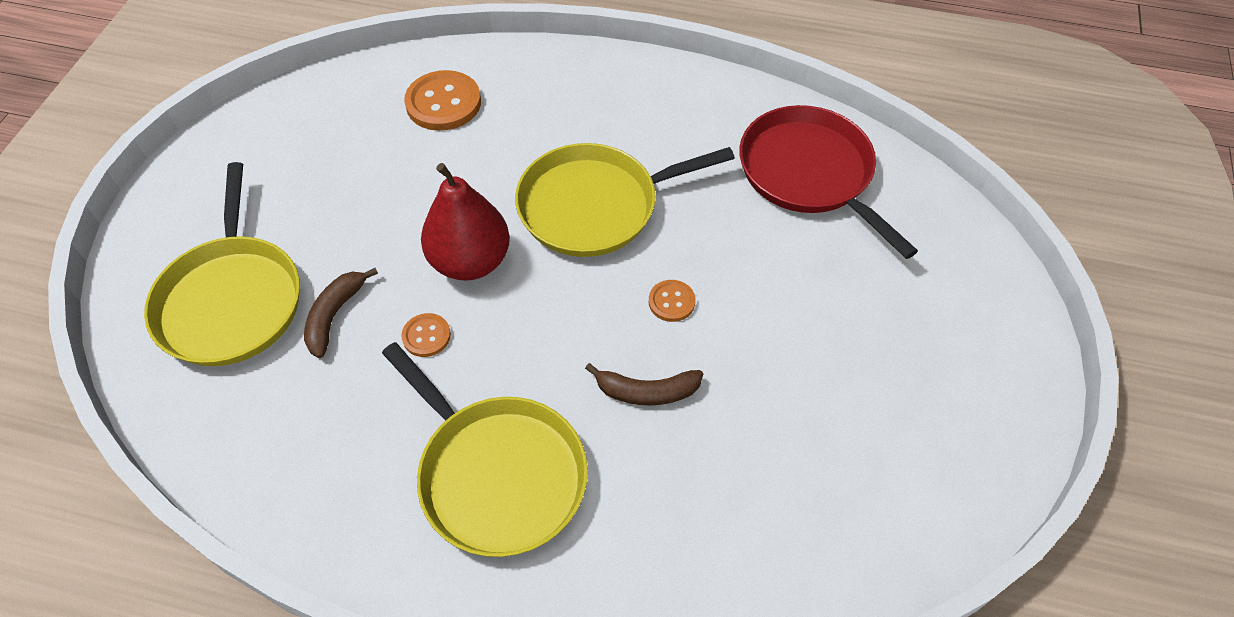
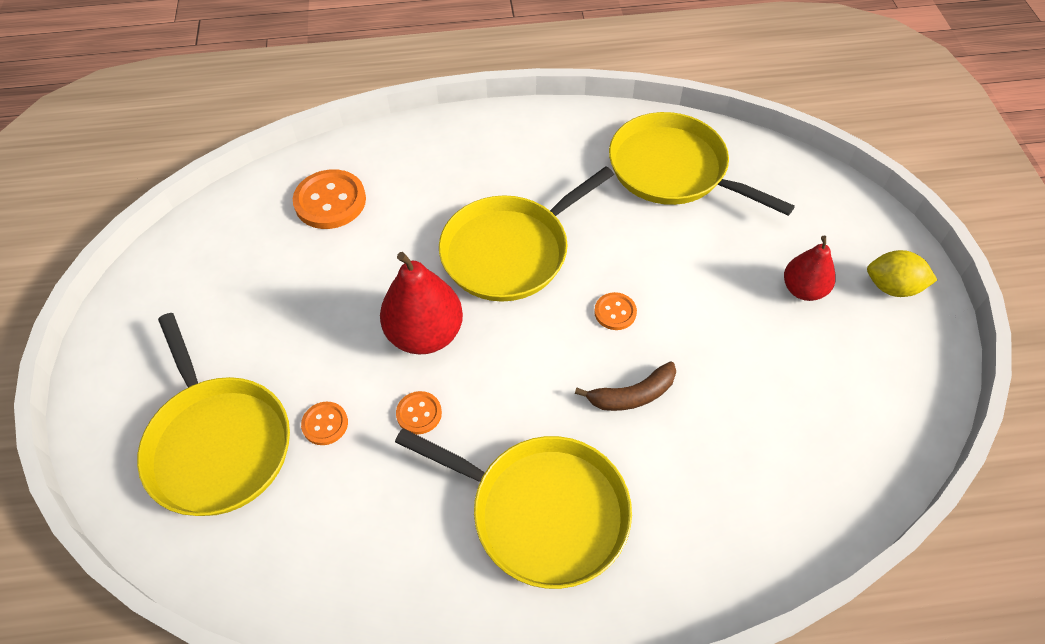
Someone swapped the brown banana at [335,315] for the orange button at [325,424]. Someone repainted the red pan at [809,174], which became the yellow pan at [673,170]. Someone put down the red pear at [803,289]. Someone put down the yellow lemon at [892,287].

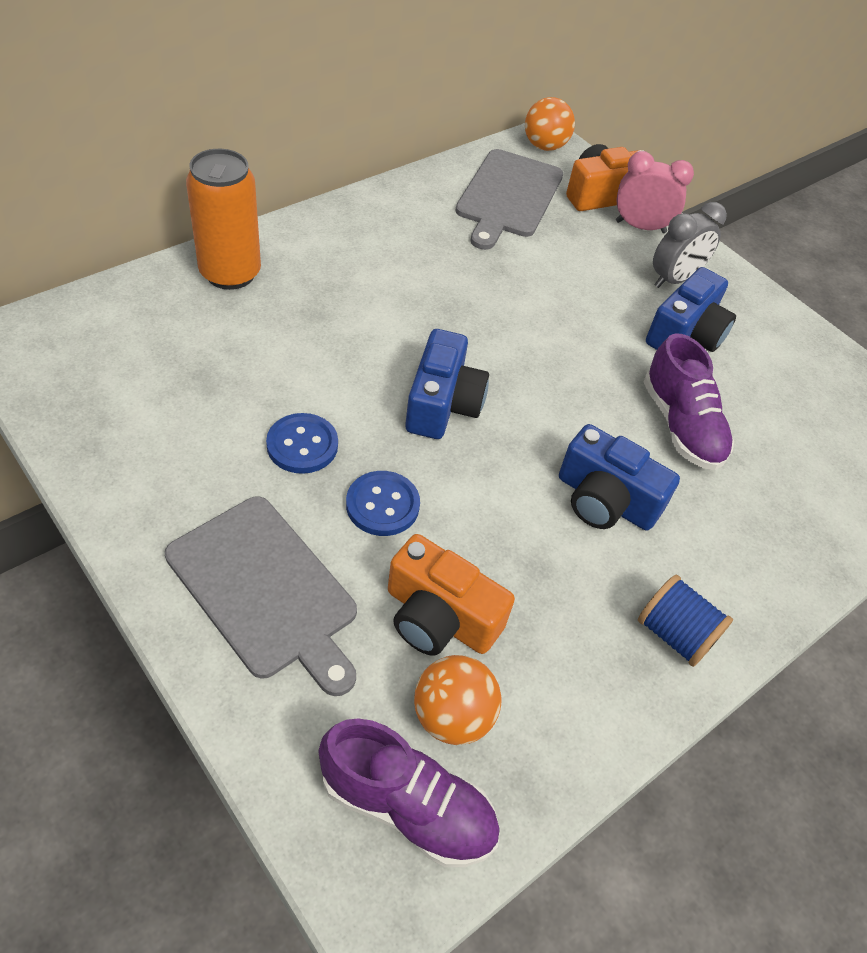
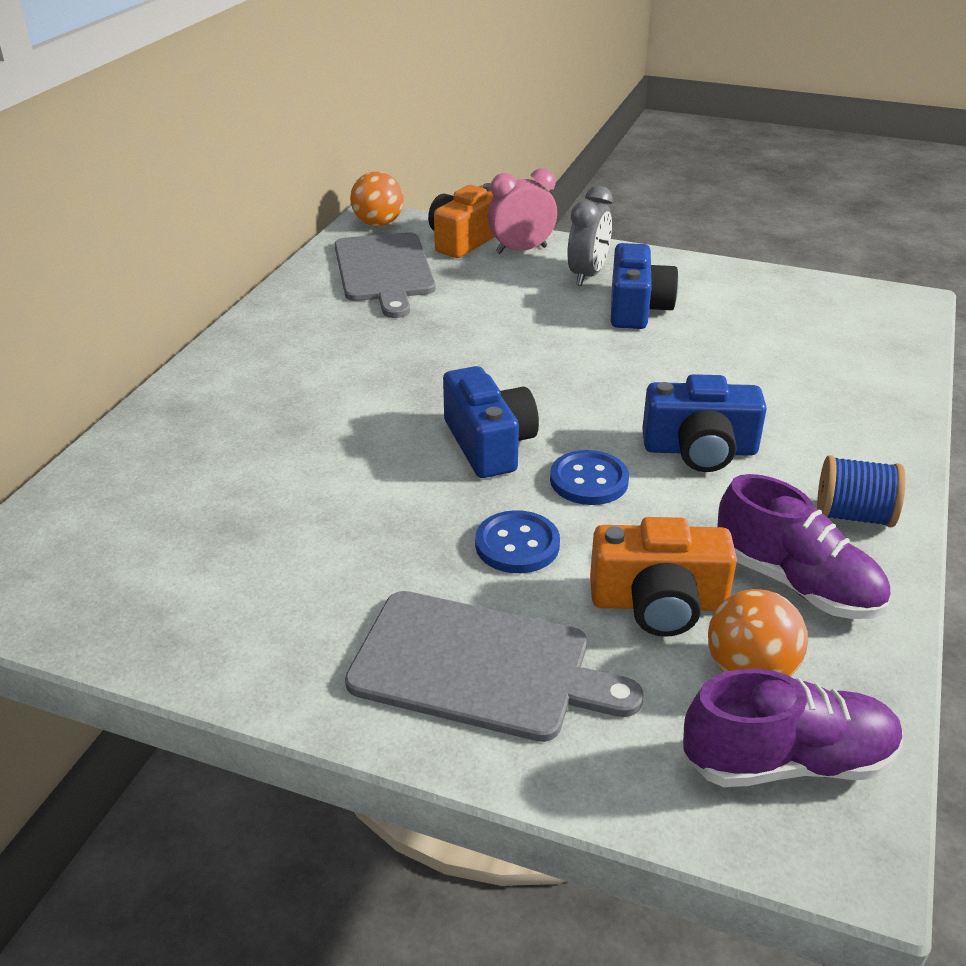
Someone took away the orange can at [230,273]. Someone carried the blue button from [302,445] to [589,480]. Someone carried the purple shoe from [681,425] to [796,583].

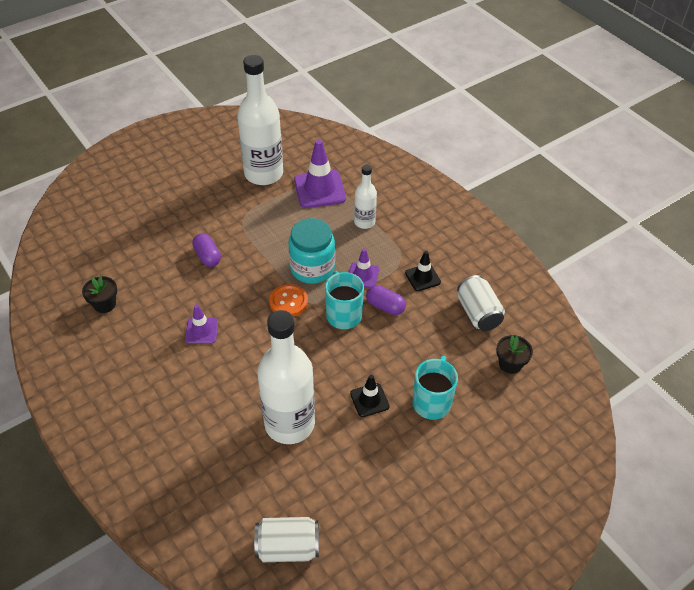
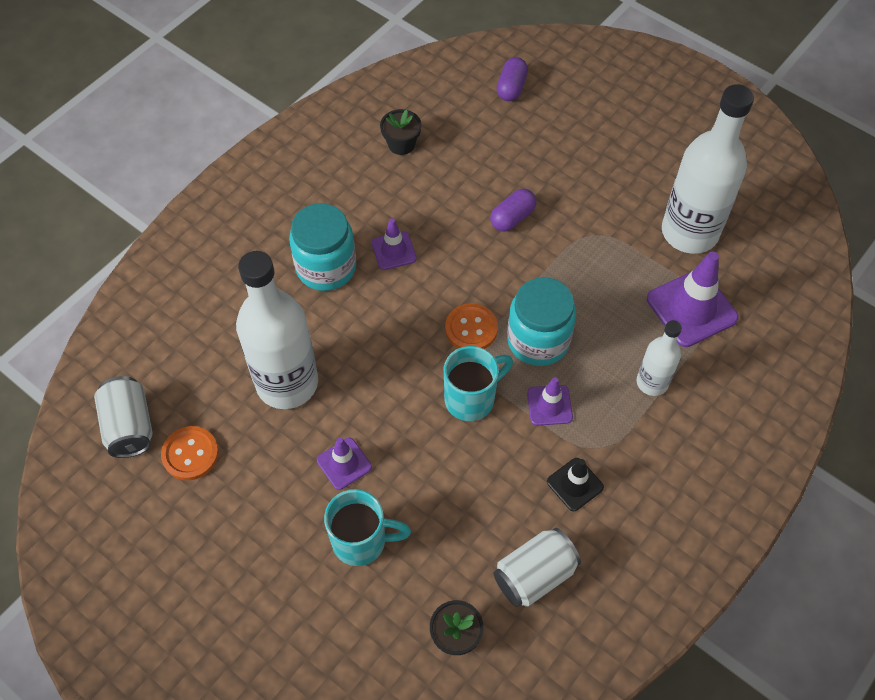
Someone repainted the black traffic cone at [369,400], which became the purple traffic cone at [344,463]. Someone carried the purple capsule from [385,306] to [511,88]. Someone put down the orange button at [190,454]. Someone put down the turquoise jar at [326,267].

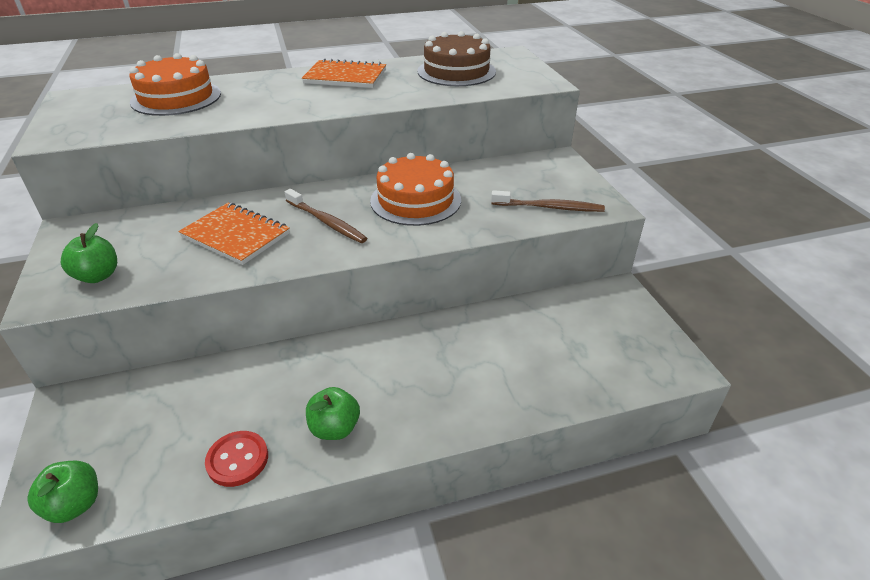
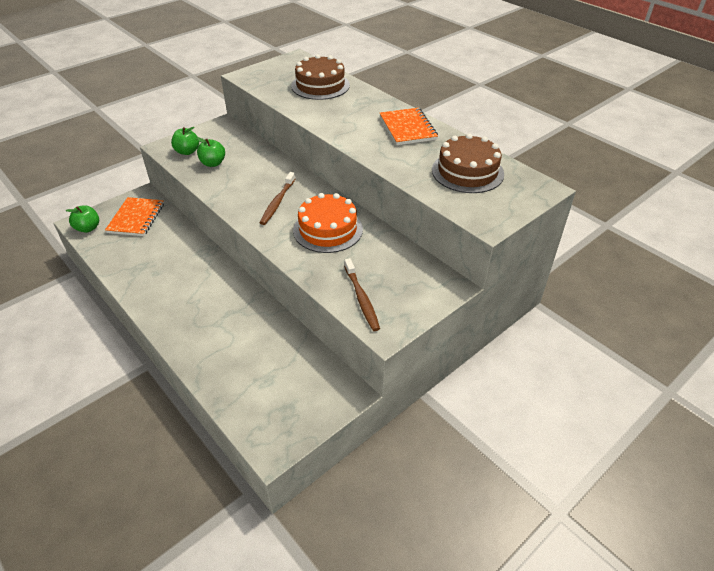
Someone repainted the orange cake at [176,98], which became the brown cake at [320,85]. Someone carried the orange notebook from [236,235] to [136,218]. Someone took away the red button at [237,460]. Someone carried the green apple from [335,428] to [213,163].

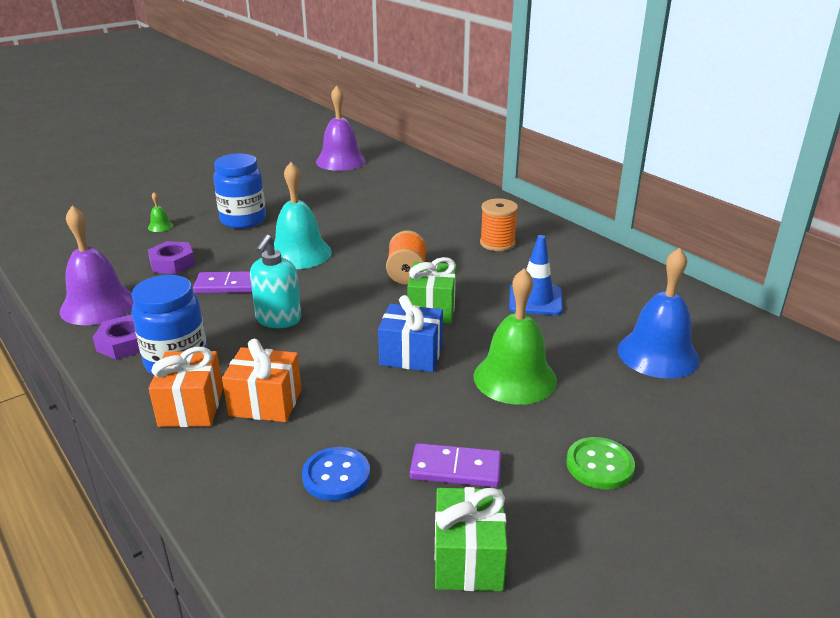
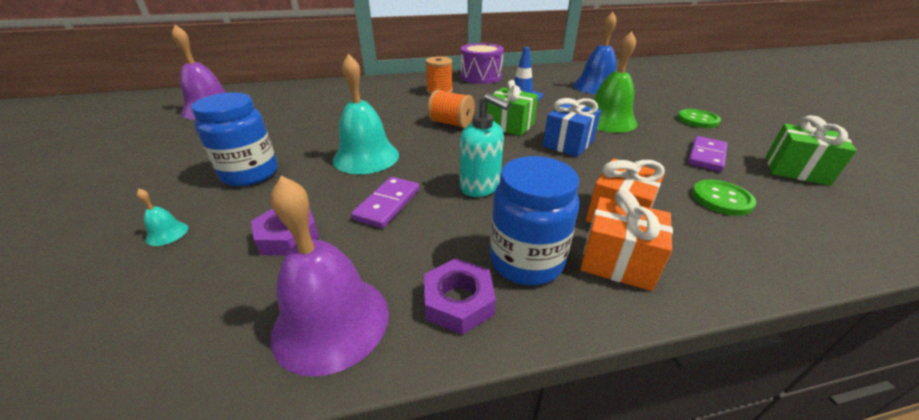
Someone repainted the green bell at [160,226], which became the turquoise bell at [167,233]. Someone repainted the blue button at [336,476], which became the green button at [721,199]. Someone put down the purple drum at [481,77].

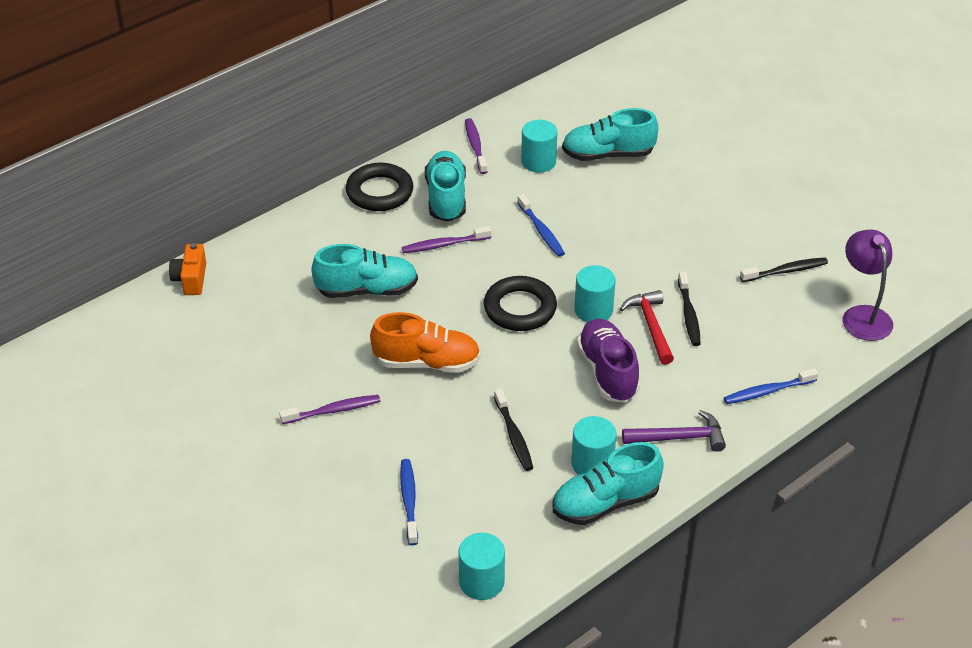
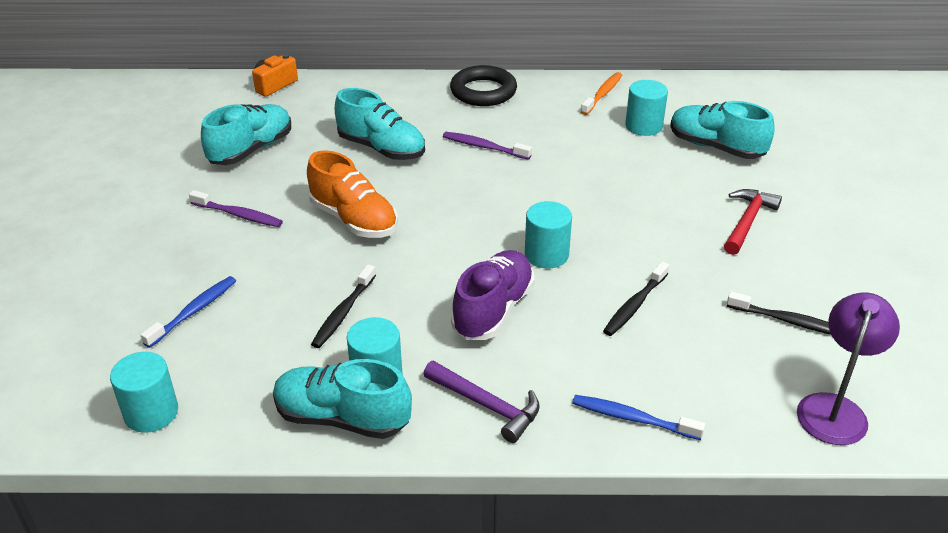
Someone carried the turquoise shoe from [446,198] to [251,150]. Someone repainted the purple toothbrush at [475,146], which became the orange toothbrush at [602,94]. Someone took away the black ring at [520,308]. Someone took away the blue toothbrush at [541,230]. Someone carried the red hammer from [651,326] to [747,222].

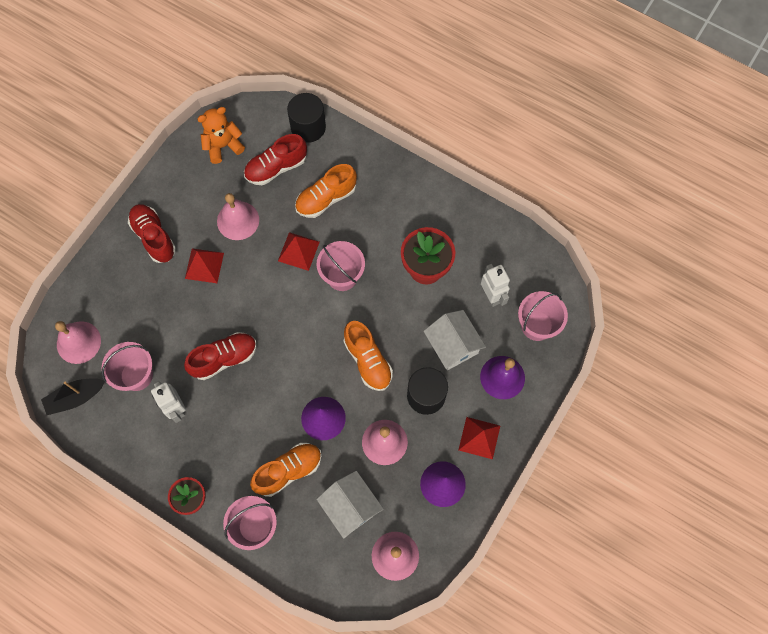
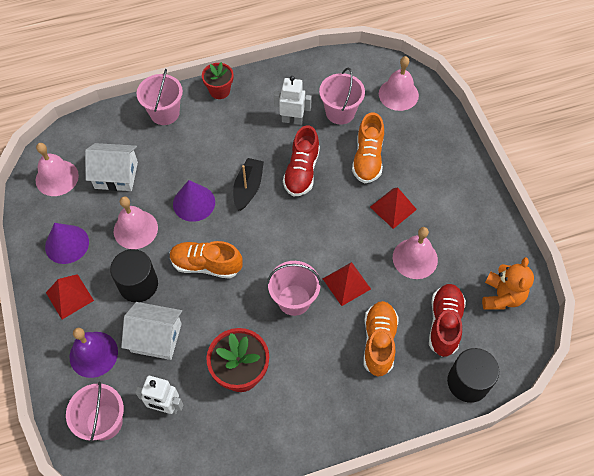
Someone carried the black boat from [75,398] to [248,188]. Someone took away the red shoe at [154,237]. Someone carried the orange shoe from [288,471] to [367,158].

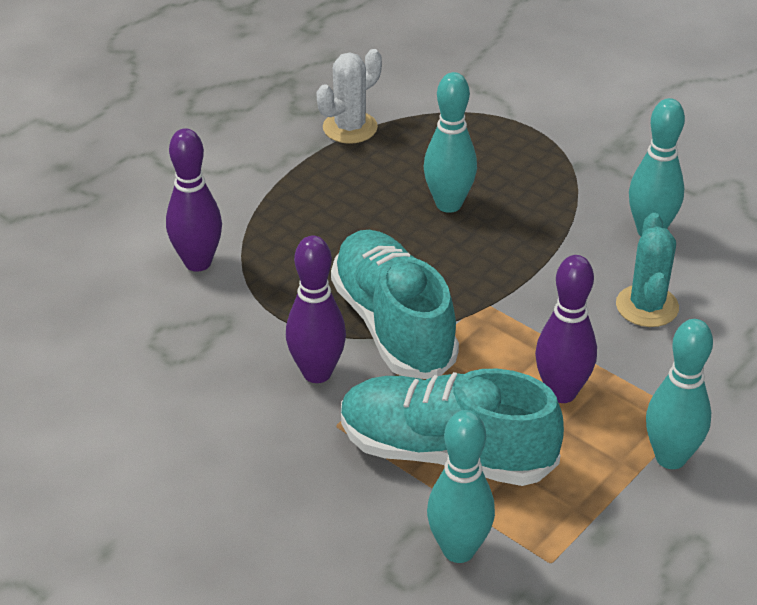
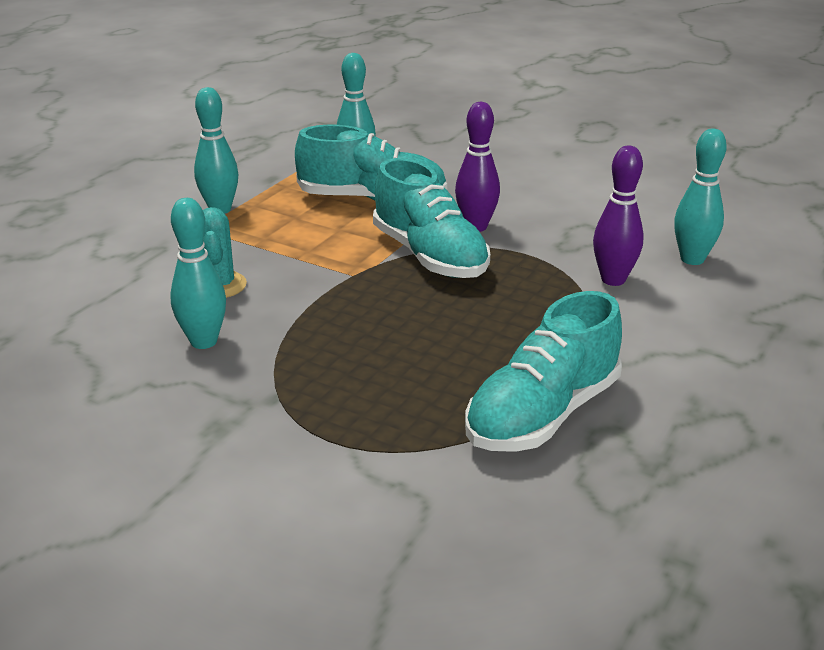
Someone swapped the white cactus at [350,128] for the turquoise shoe at [542,414]. Someone carried the turquoise bowling pin from [448,204] to [692,259]. Someone took away the purple bowling pin at [561,392].

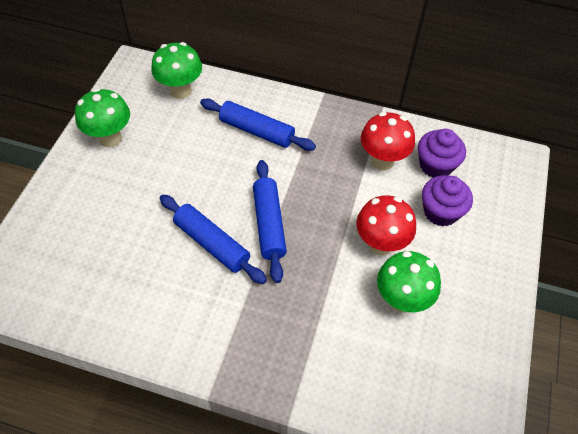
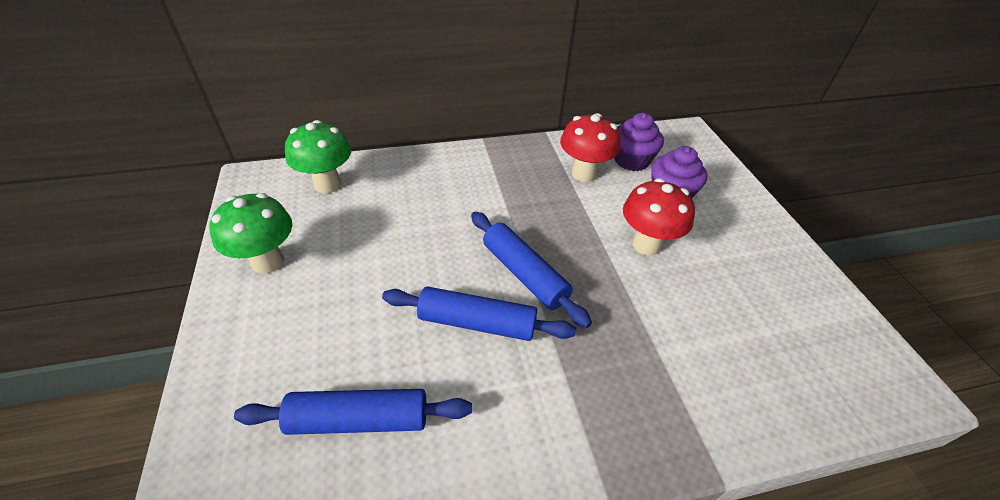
Someone carried the blue rolling pin from [257,131] to [359,419]. Someone took away the green mushroom at [401,300].

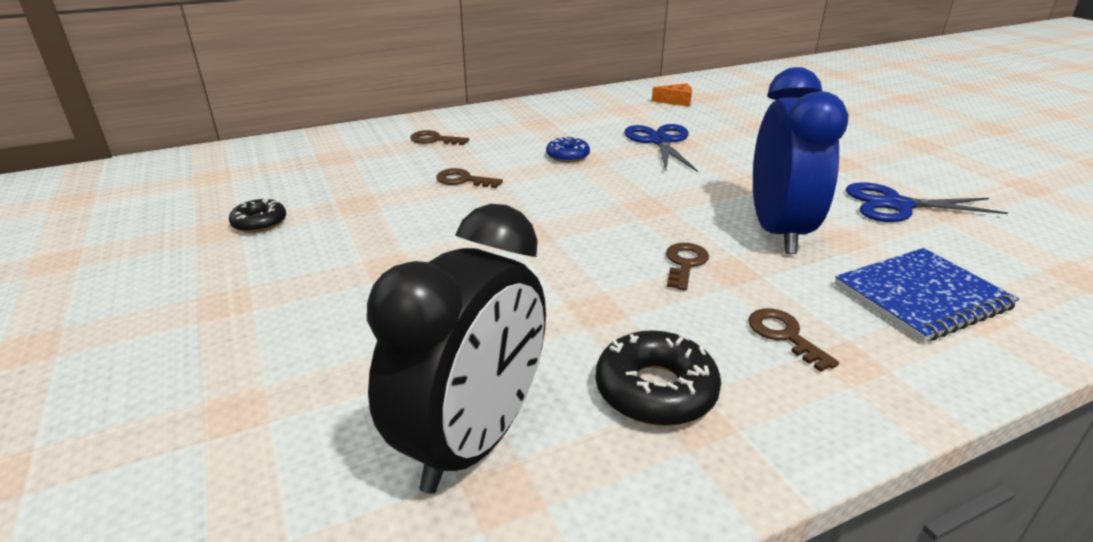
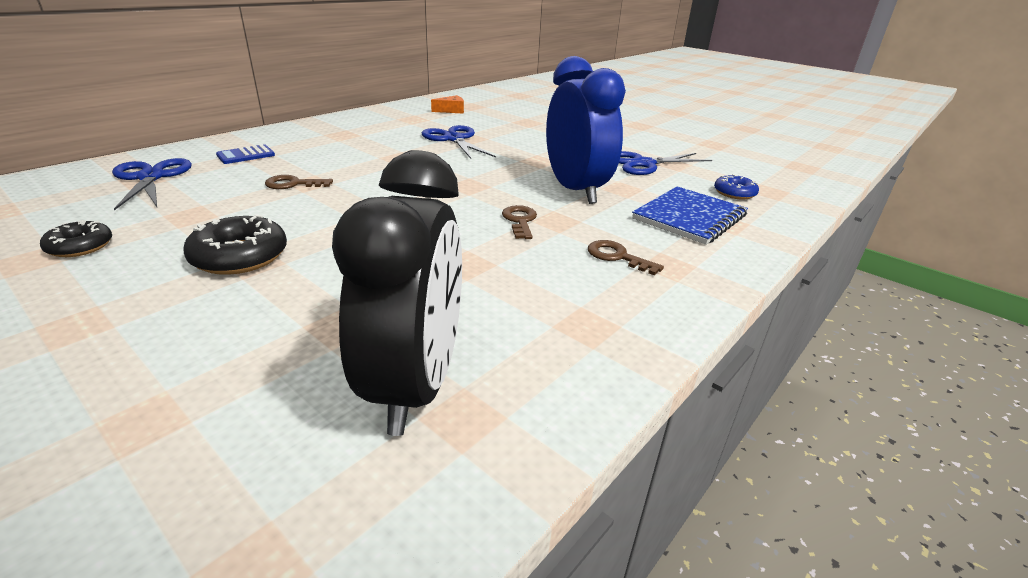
Someone swapped the brown key at [434,140] for the blue calculator at [246,155]. Someone carried the blue donut from [567,156] to [734,193]. Someone carried the black donut from [655,390] to [240,256]. Someone put down the blue scissors at [151,177].

